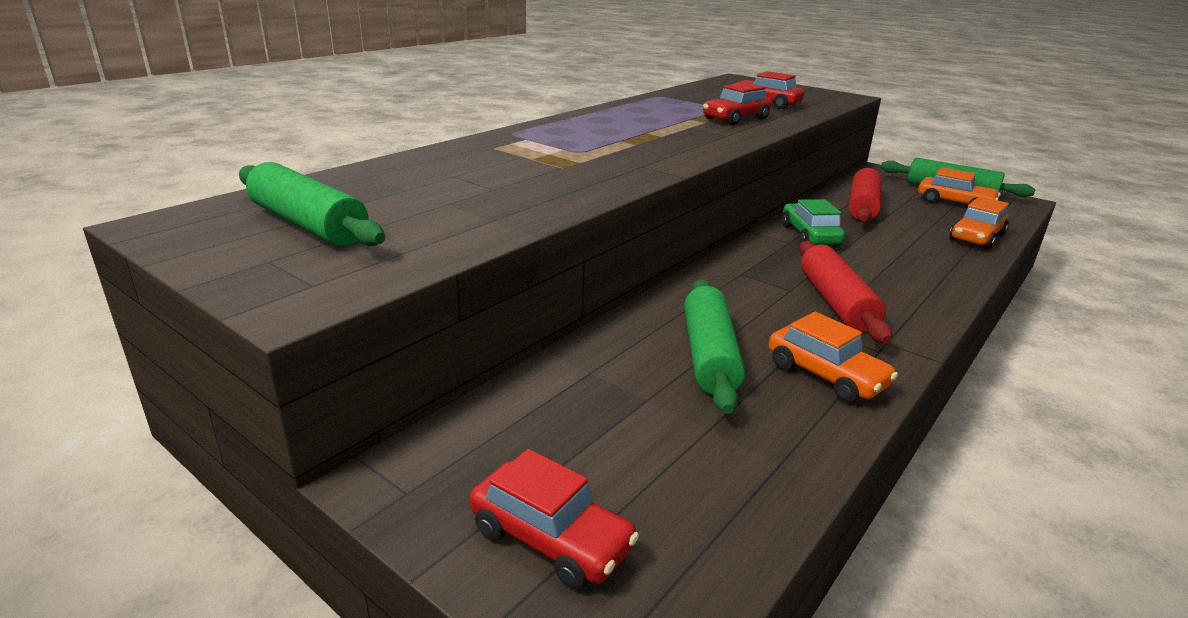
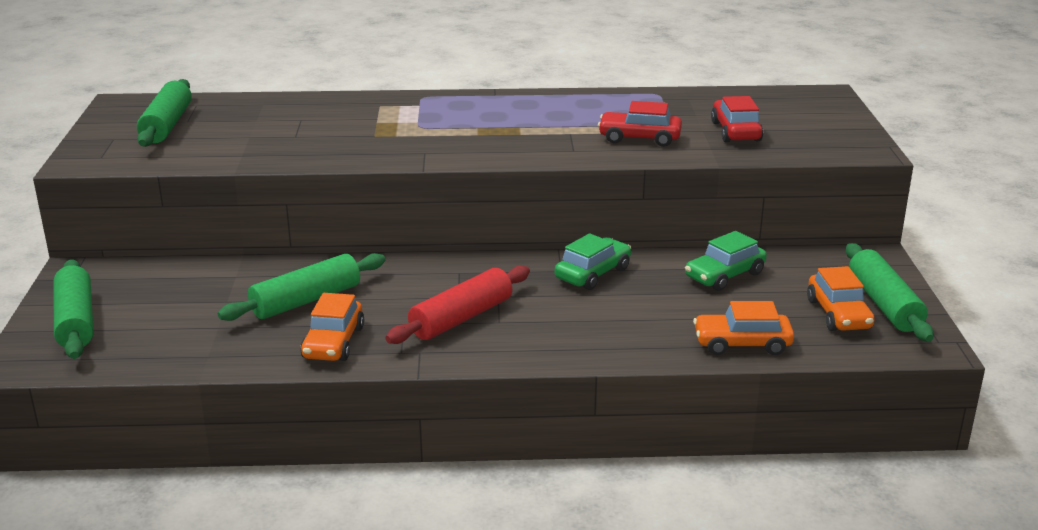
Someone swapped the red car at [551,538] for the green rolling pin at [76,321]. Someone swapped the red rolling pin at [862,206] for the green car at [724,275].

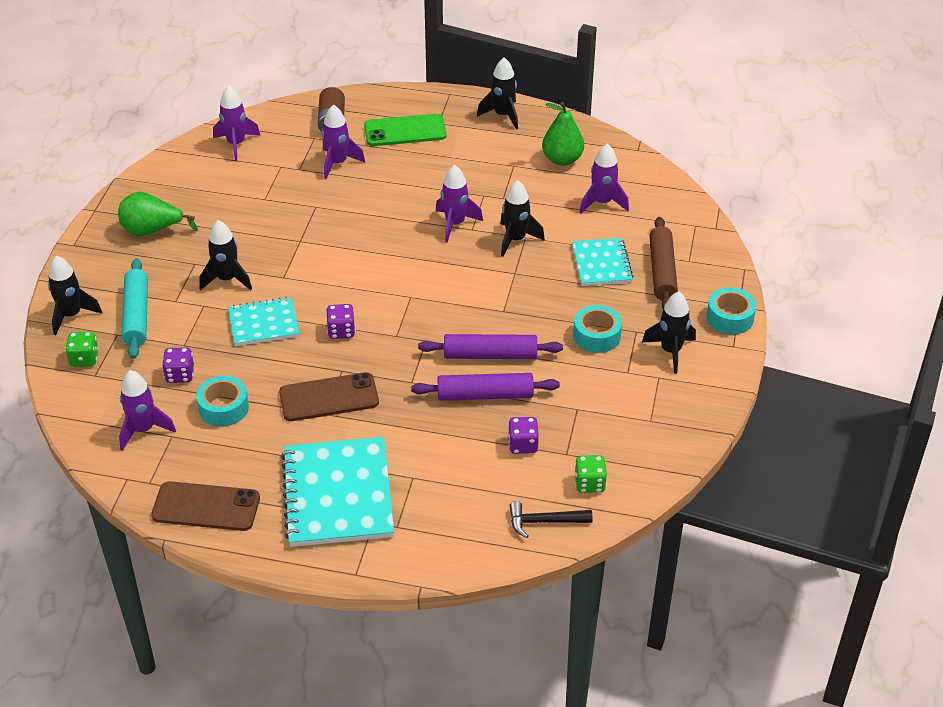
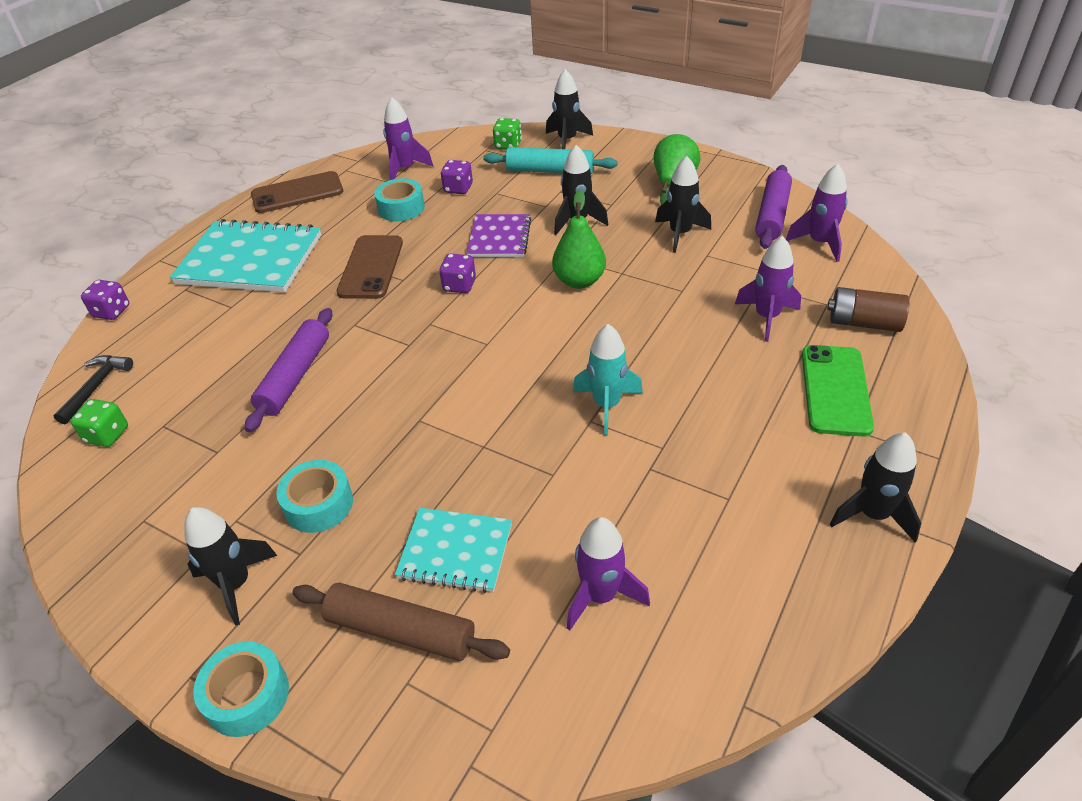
Someone rotated the brown phone at [206,507] by 45 degrees clockwise. Someone repainted the turquoise notebook at [263,323], which became the purple notebook at [499,238]. Someone carried the purple rolling pin from [490,355] to [772,215]. Someone repainted the purple rocket at [455,224], which became the turquoise rocket at [607,405]. Someone carried the black rocket from [515,239] to [680,234]. Someone carried the purple dice from [523,445] to [112,311]. Someone carried the green pear from [562,159] to [579,281].

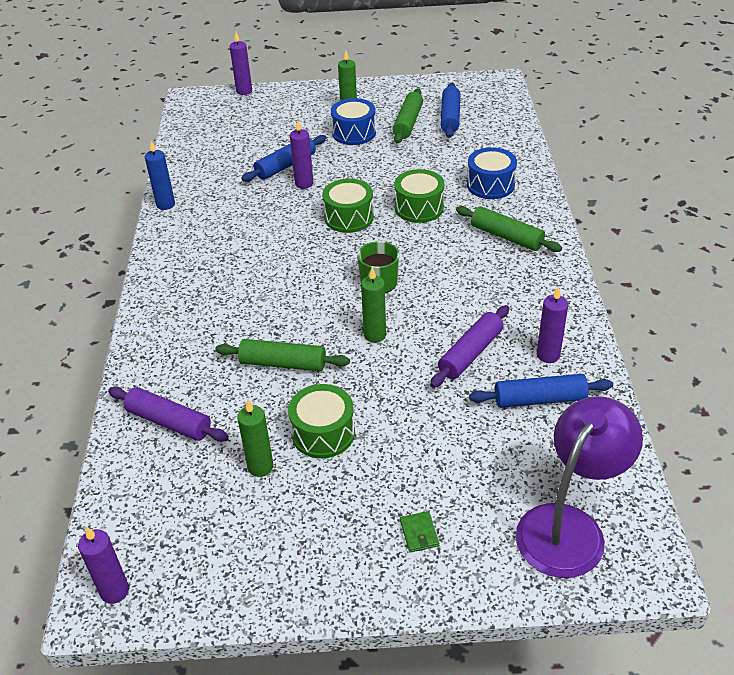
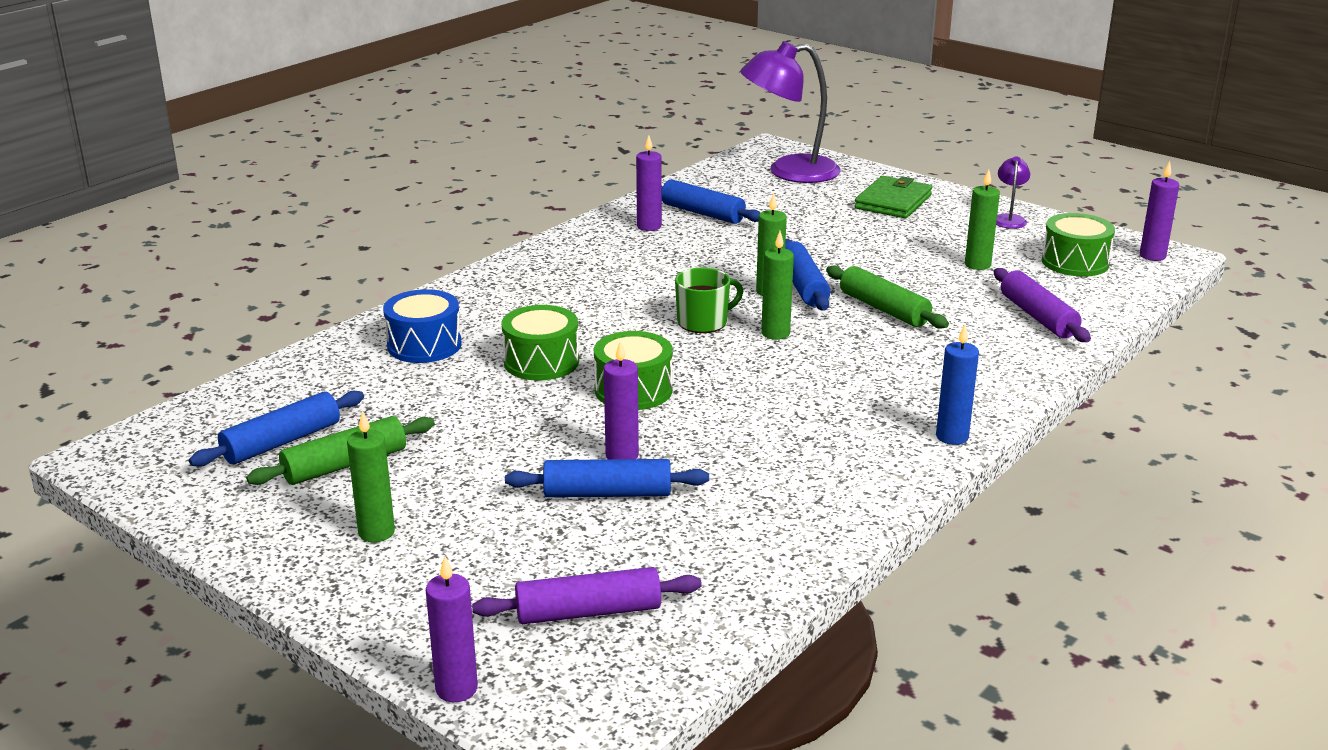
Someone carried the blue candle from [165,204] to [952,437]. Someone carried the green drum from [323,433] to [1075,262]. Someone took away the blue drum at [354,133]. Someone scaled the green wallet at [419,533] by 2.11. Someone carried the purple rolling pin from [470,353] to [588,611]. Someone took away the green rolling pin at [506,237]. Someone put down the green candle at [775,333]. Someone put down the blue rolling pin at [803,286]. Someone put down the purple lamp at [1009,219].

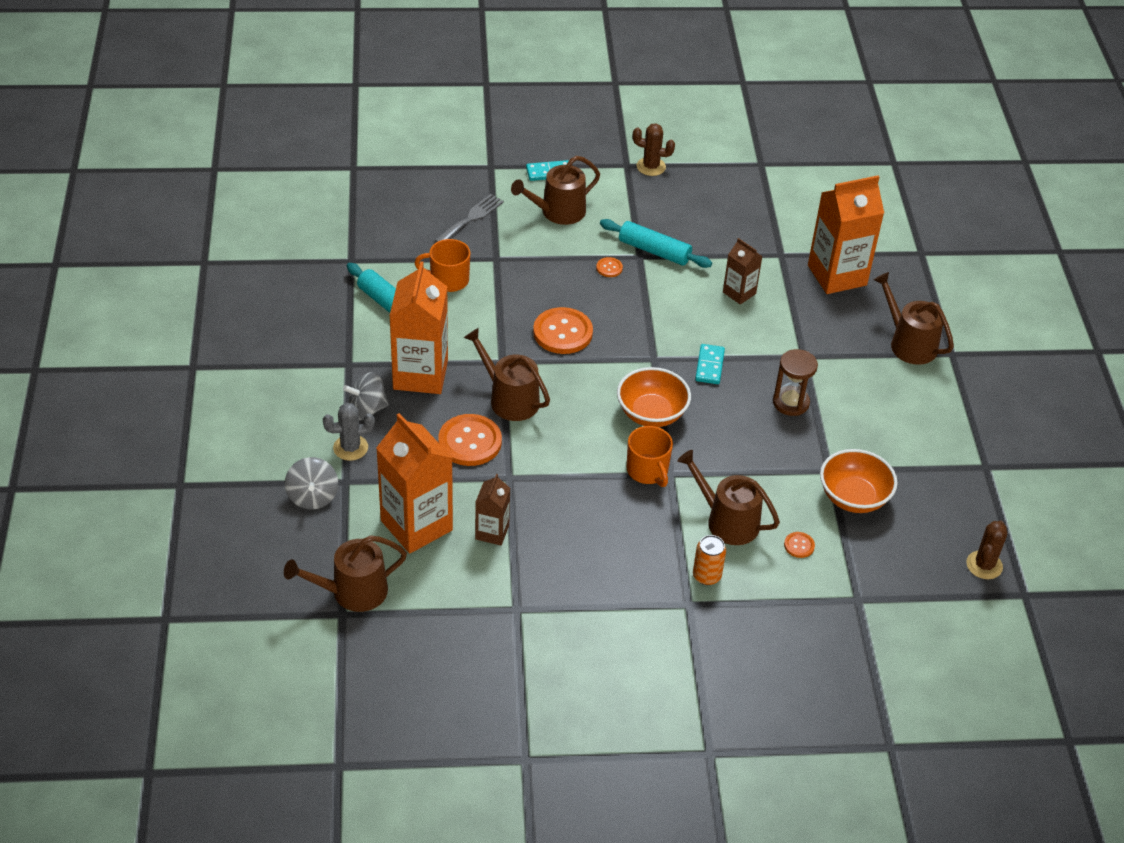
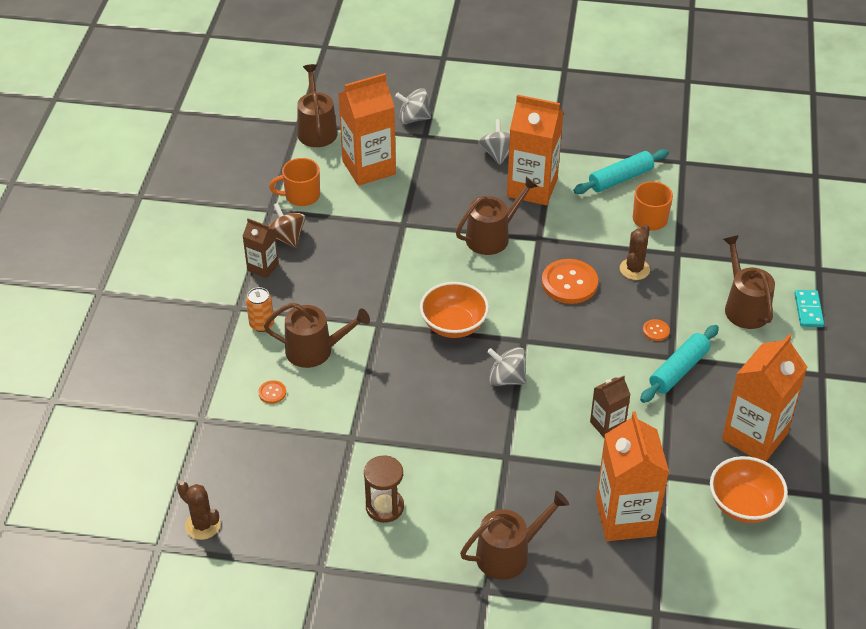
Someone took away the grey cactus at [350,448]. Someone took away the grey fork at [471,218]. Someone took away the orange button at [470,442]. Someone carried the brown carton from [492,532] to [263,267]. Someone carried the orange mug from [648,471] to [301,196]. Someone carried the brown cactus from [651,167] to [634,269]. Someone rotated the brown watering can at [727,521] by 45 degrees clockwise. Someone swapped the turquoise domino at [709,366] for the grey spinning top at [506,379]. Someone carried the brown hourglass from [790,402] to [384,507]. Someone carried the orange bowl from [853,497] to [743,504]. Someone put down the brown spinning top at [286,237]. Someone put down the orange carton at [754,436].

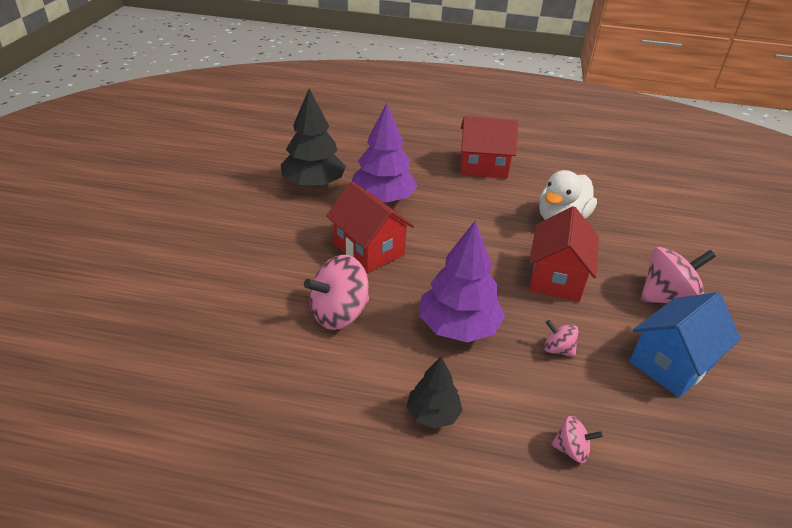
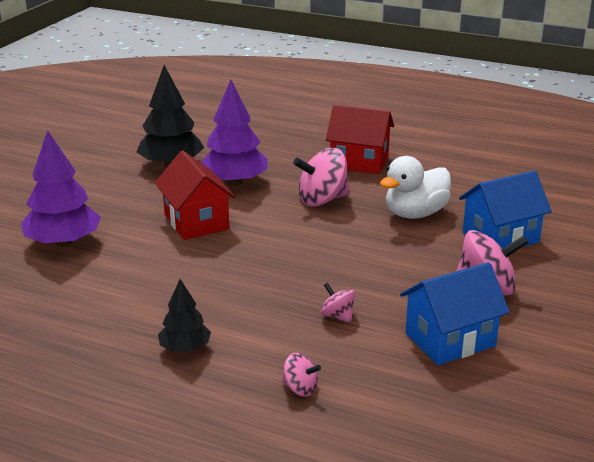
Someone carried the pink spinning top from [339,313] to [322,200]. Someone carried the purple tree from [458,327] to [64,242]. Someone took away the red house at [556,278]. Someone put down the blue house at [500,237].

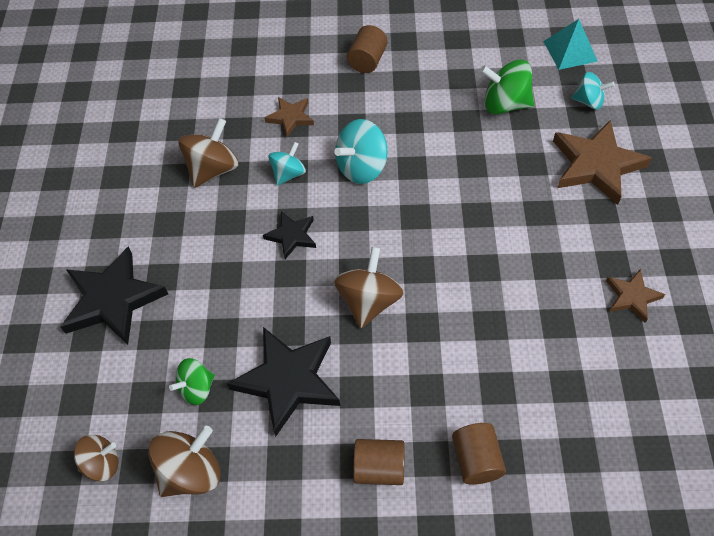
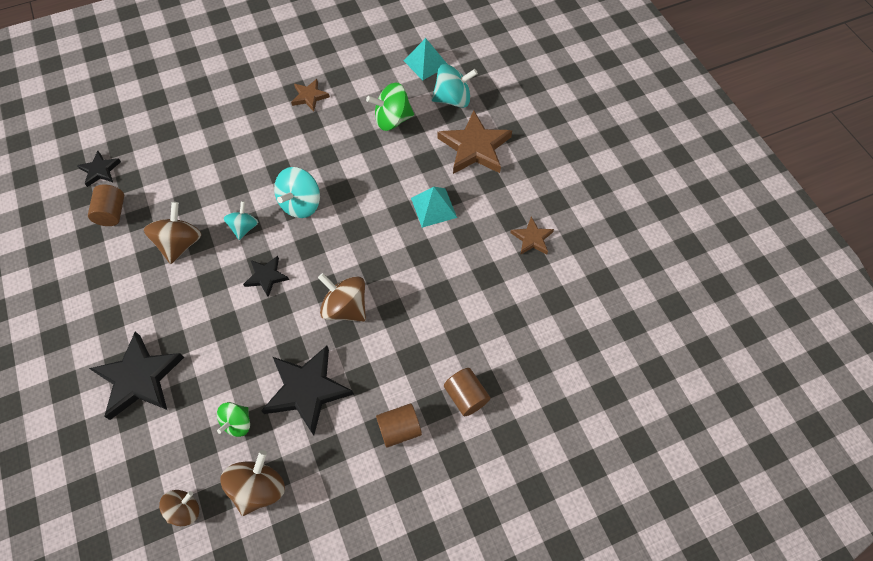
Someone carried the brown star from [290,117] to [309,96]. Someone rotated the brown spinning top at [368,301] by 45 degrees counterclockwise. Someone carried the brown cylinder from [367,61] to [112,213]. Someone scaled the turquoise spinning top at [588,101] by 1.57. Someone put down the black star at [100,170]. Someone put down the turquoise pyramid at [433,207].

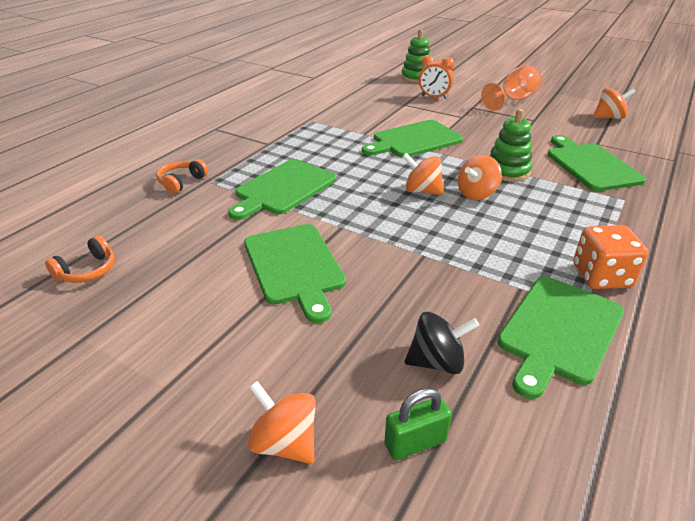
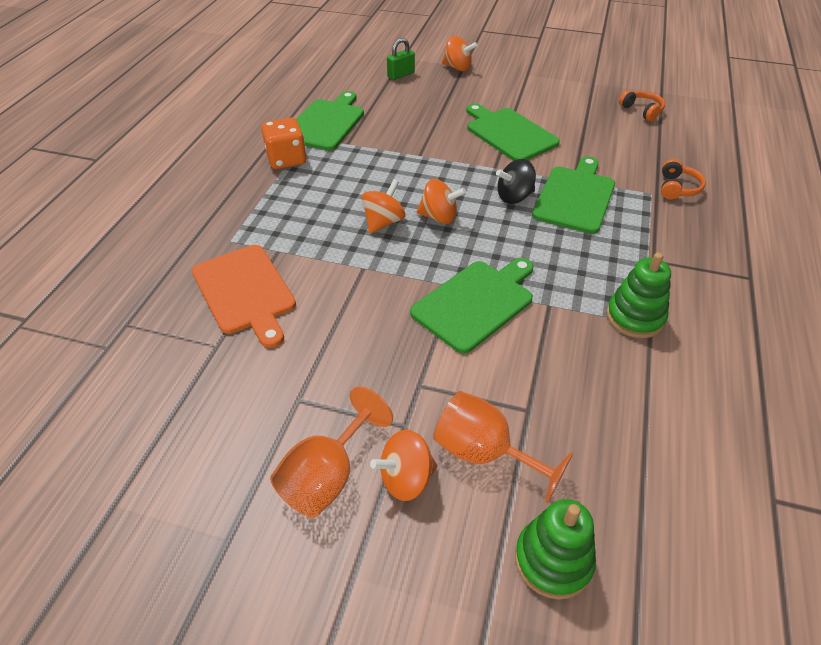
Someone rotated the orange headphones at [87,271] by 120 degrees clockwise. Someone carried the black spinning top from [437,362] to [514,197]. Someone swapped the orange clock at [434,97] for the orange goblet at [484,453]. Someone carried the green stacking toy from [507,171] to [635,317]. Someone repainted the green cutting board at [590,165], which became the orange cutting board at [245,292]. Someone carried the orange spinning top from [609,117] to [406,478].

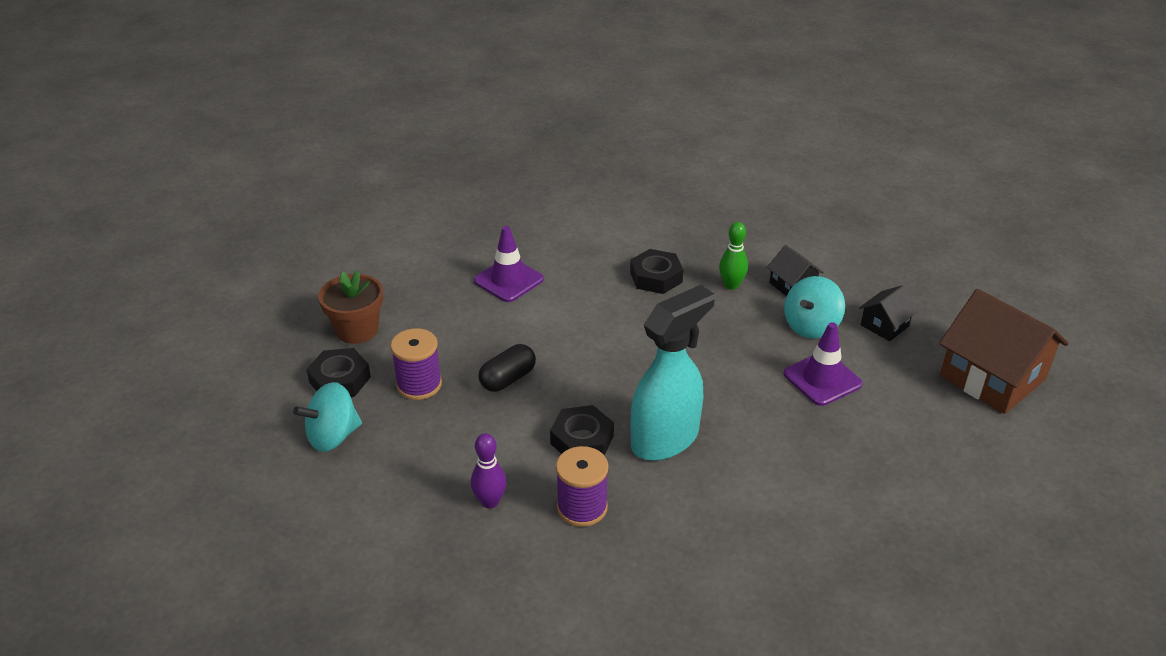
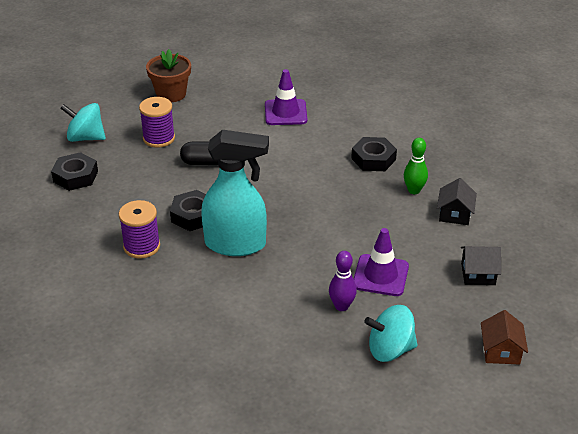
Someone carried the black nut from [340,379] to [75,176]. Someone carried the purple bowling pin from [490,501] to [341,306]. Someone carried the turquoise spinning top from [811,326] to [390,349]. Someone scaled the brown house at [992,378] by 0.49.

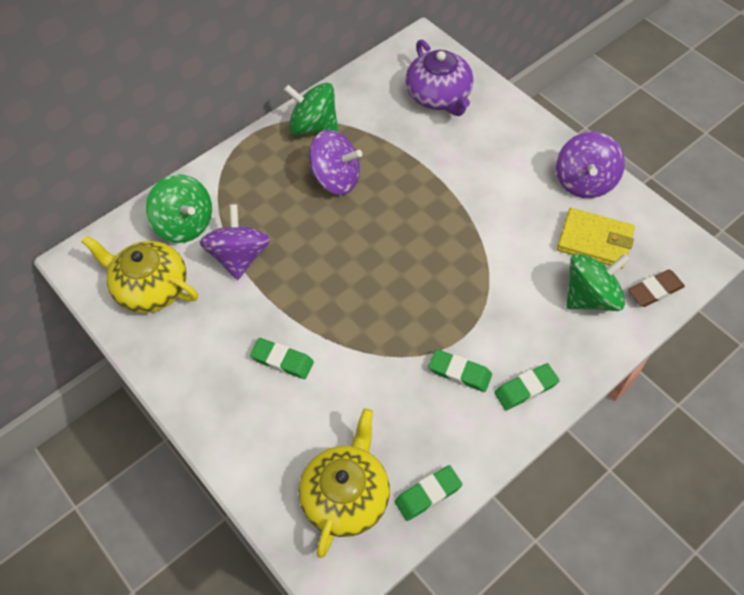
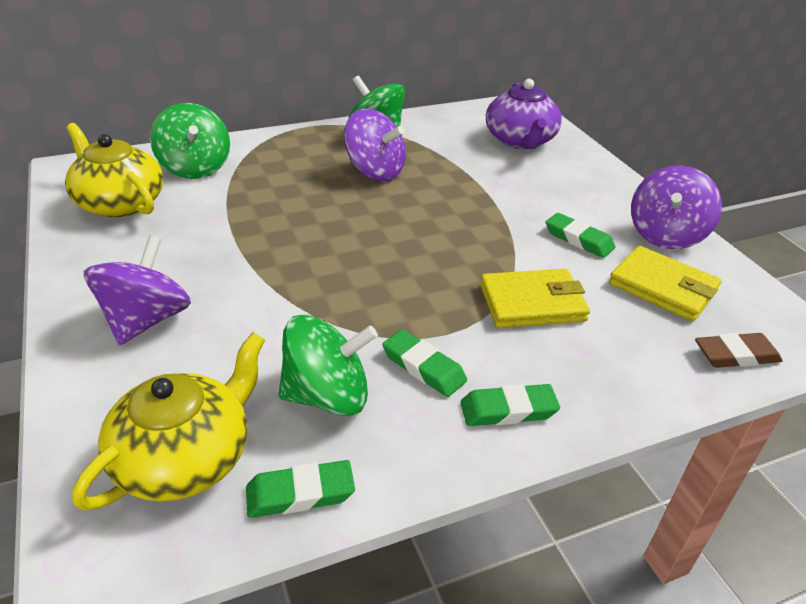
Someone carried the purple spinning top from [239,256] to [146,320]. Someone carried the green eraser from [282,360] to [578,239]. Someone carried the green spinning top from [591,297] to [327,396]. Someone put down the yellow wallet at [532,303].

